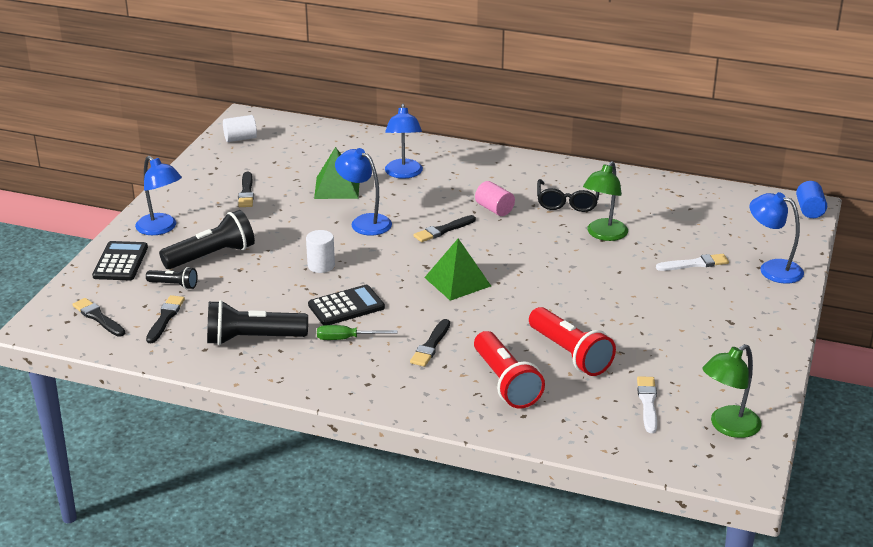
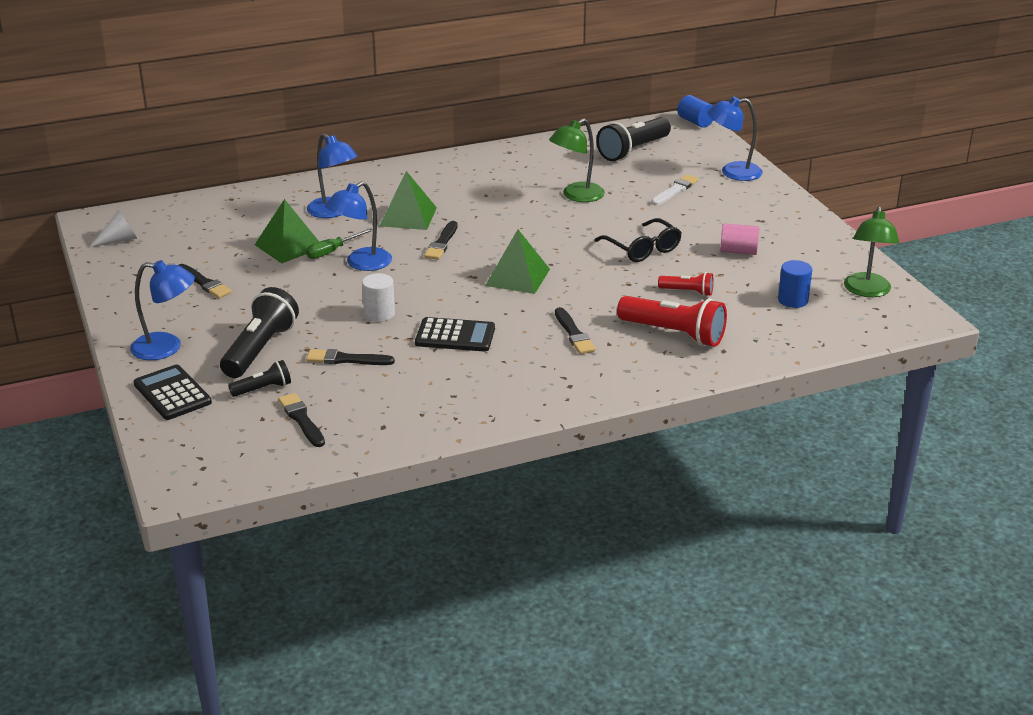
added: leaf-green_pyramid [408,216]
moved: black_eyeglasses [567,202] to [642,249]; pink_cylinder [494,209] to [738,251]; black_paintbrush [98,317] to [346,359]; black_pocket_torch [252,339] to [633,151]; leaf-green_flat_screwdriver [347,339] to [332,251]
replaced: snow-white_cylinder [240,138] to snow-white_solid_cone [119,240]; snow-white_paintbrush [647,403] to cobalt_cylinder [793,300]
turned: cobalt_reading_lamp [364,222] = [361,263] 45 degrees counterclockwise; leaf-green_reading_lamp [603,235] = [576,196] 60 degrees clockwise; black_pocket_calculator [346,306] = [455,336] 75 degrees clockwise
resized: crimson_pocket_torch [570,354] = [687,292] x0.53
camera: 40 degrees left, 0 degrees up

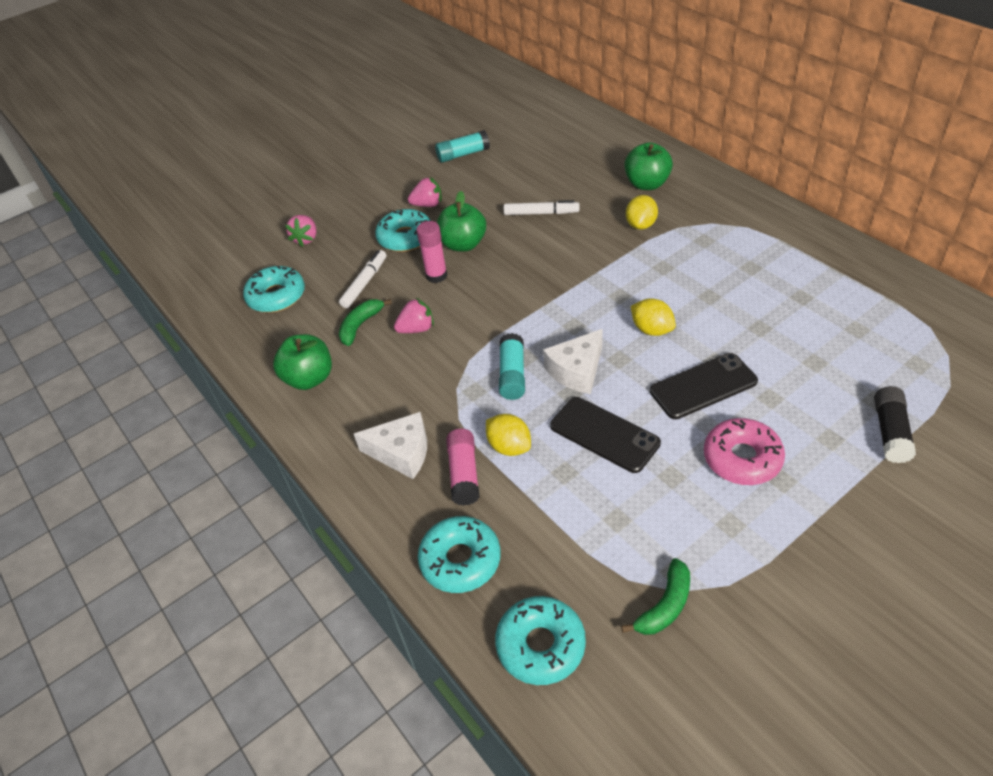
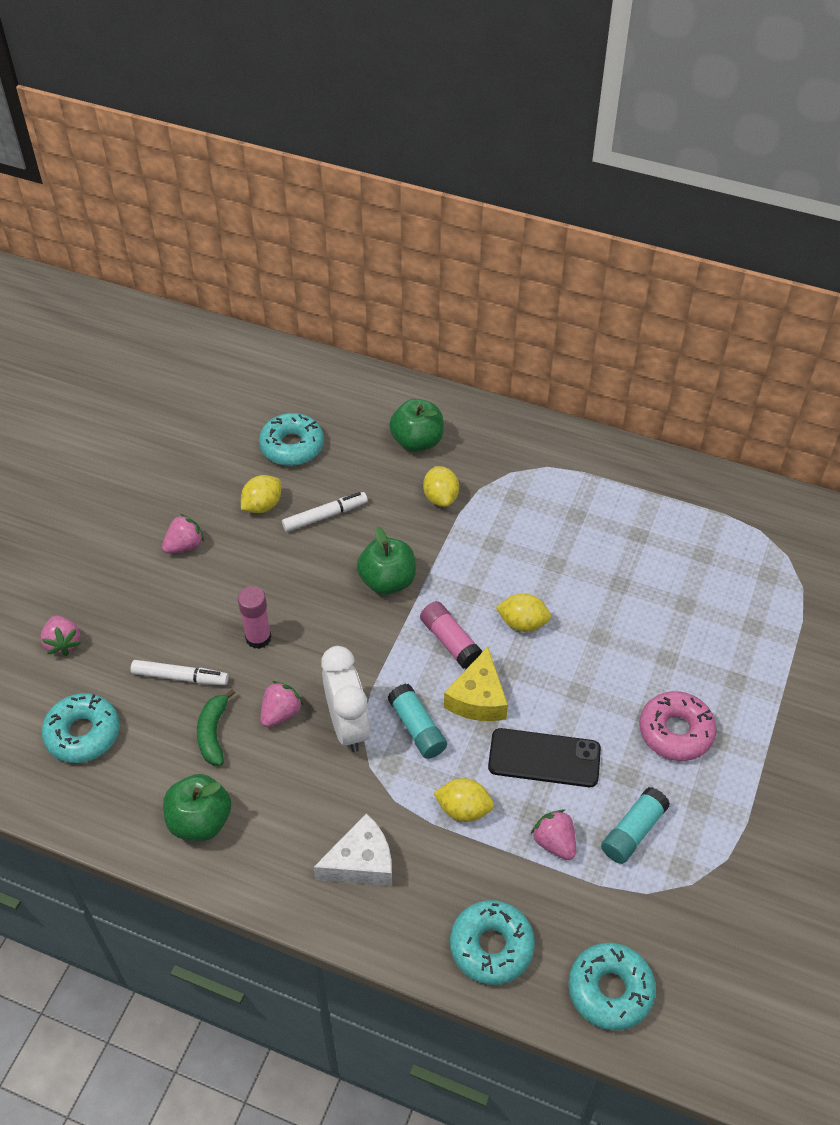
removed: black_mobile_phone [703,386]; black_glue_stick [890,432]; leaf-green_toy_banana [665,606]
added: golden_toy_lemon [262,505]; snow-white_alarm_clock [348,725]; pink_toy_strawberry [554,842]
moved: aqua_glue_stick [463,154] to [633,831]; leaf-green_toy_apple [463,244] to [387,581]; aqua_donut [405,238] to [292,446]; pink_glue_stick [464,473] to [450,641]
recoloured: snow-white_piece_of_cheese [577,371] to golden_piece_of_cheese [478,698]
turned: snow-white_marker [365,283] = [180,677] 105 degrees clockwise
camera: 35 degrees left, 5 degrees up

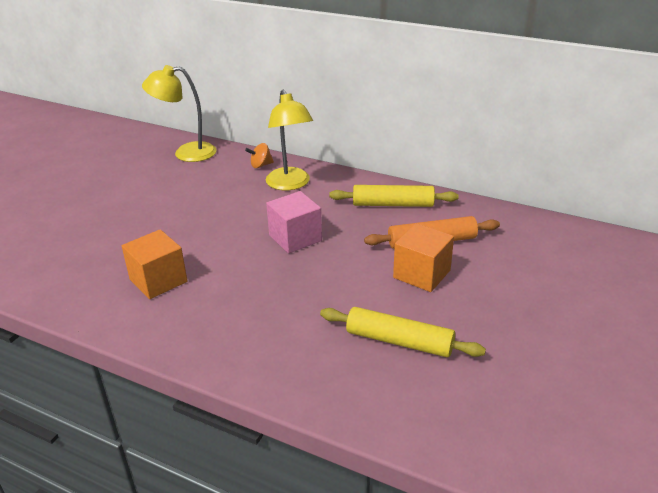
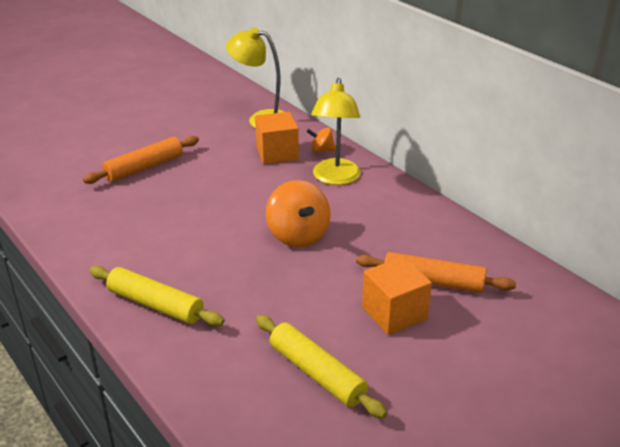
added: orange-coloured_pastry_roller [144,168]
moved: golden_pastry_roller [393,204] to [155,304]; orange-coloured_solid_cube [158,280] to [277,153]
replaced: pink_solid_cube [295,238] to orange-coloured_spinning_top [298,236]
camera: 25 degrees right, 0 degrees up

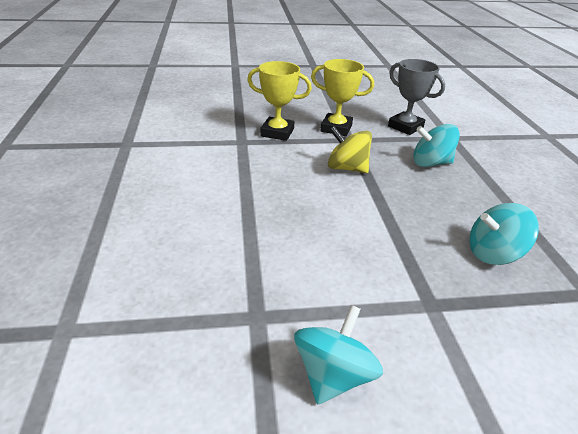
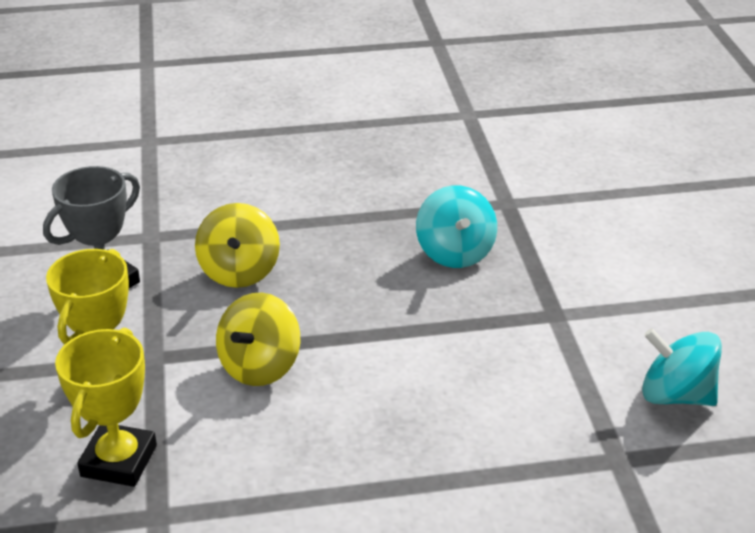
recoloured: aqua_spinning_top [430,163] to golden_spinning_top [239,271]
camera: 90 degrees left, 0 degrees up

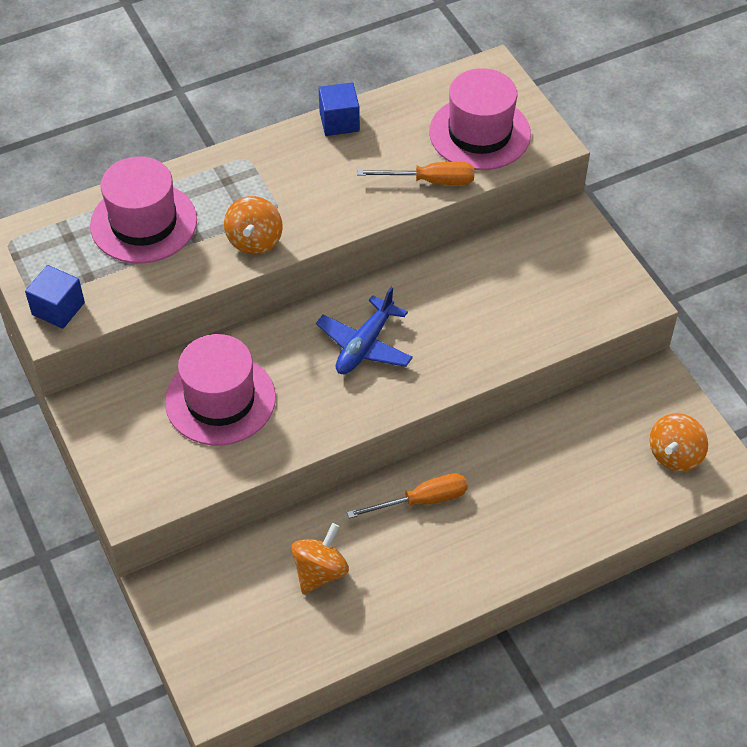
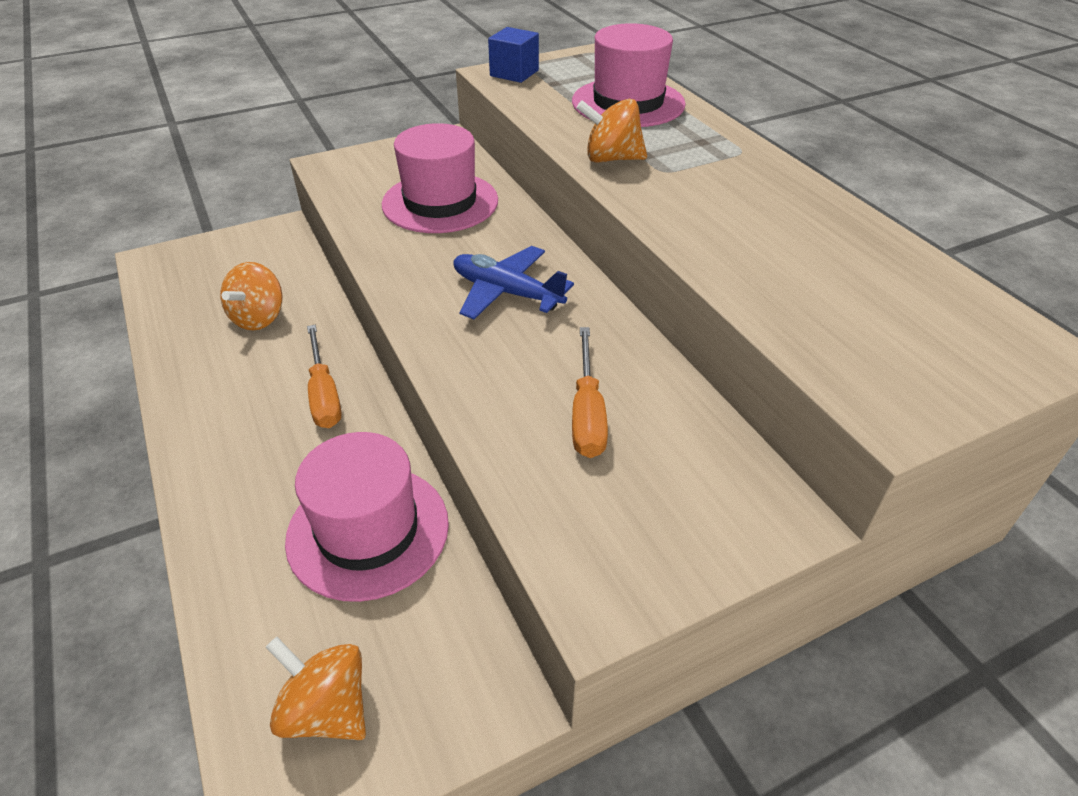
removed: cobalt_solid_cube [339,122]
moved: pink_hat [479,133] to [368,531]; orange-coloured_flat_screwdriver [430,181] to [587,413]
turned: orange-coloured_spinning_top [320,571] = [259,318] 75 degrees clockwise
camera: 90 degrees right, 10 degrees down

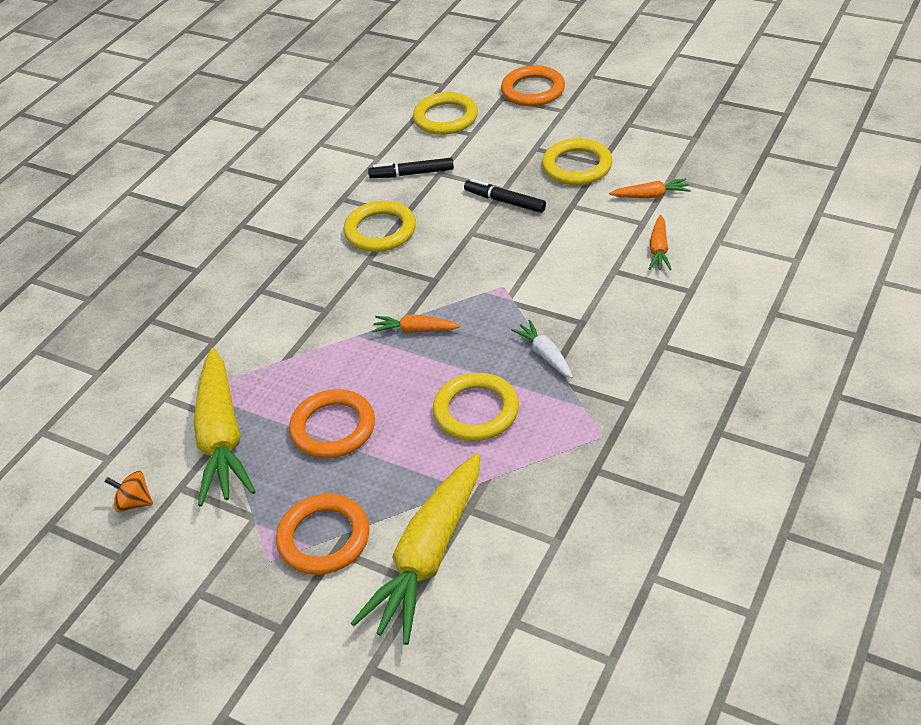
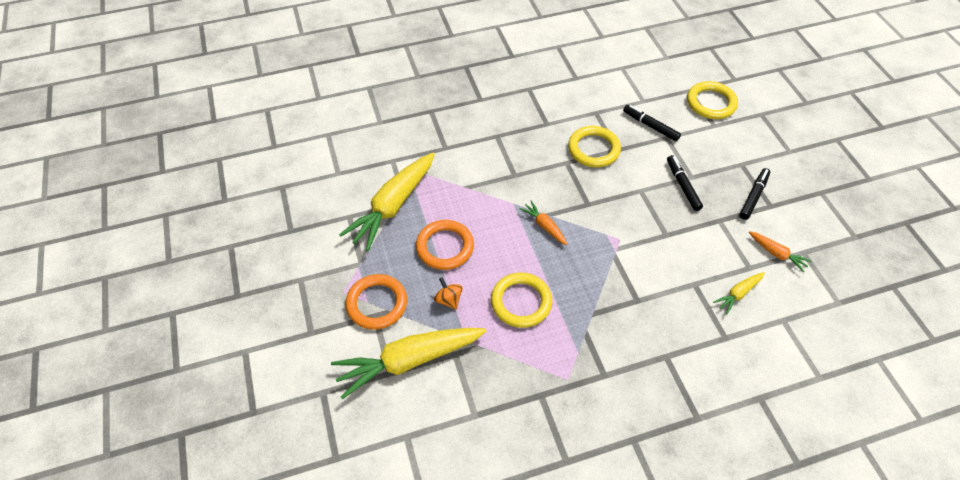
removed: orange-coloured_hoop [533,90]; snow-white_carrot [545,355]
moved: orange-coloured_spinning_top [134,502] to [448,300]
replaced: golden_hoop [577,166] to black_marker [753,196]
recoloured: orange-coloured_carrot [659,249] to golden_carrot [738,294]
camera: 40 degrees right, 10 degrees up

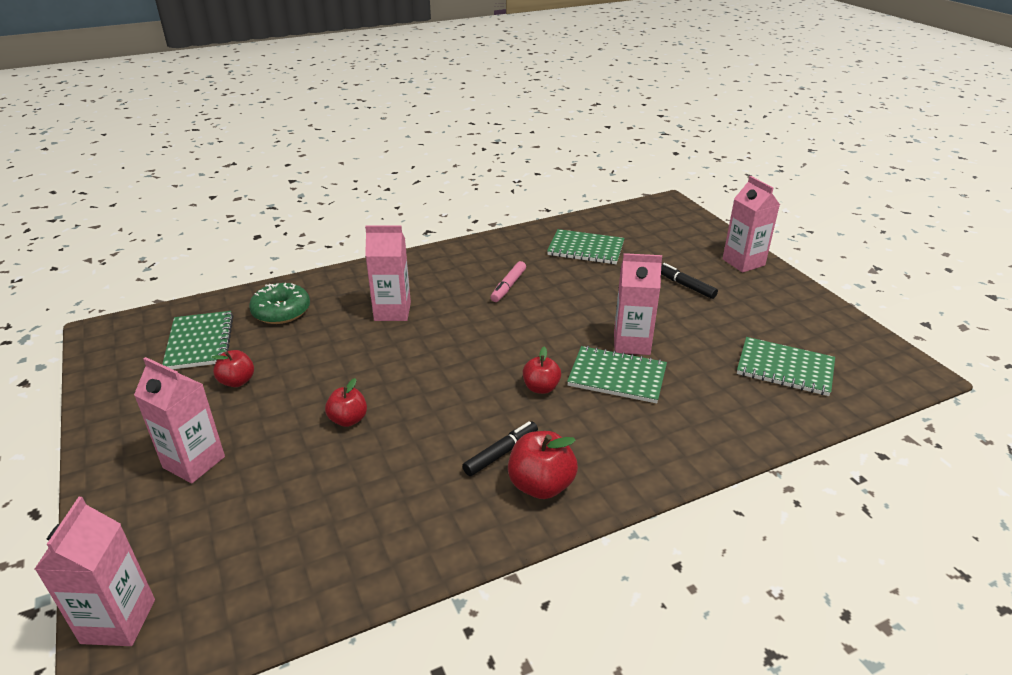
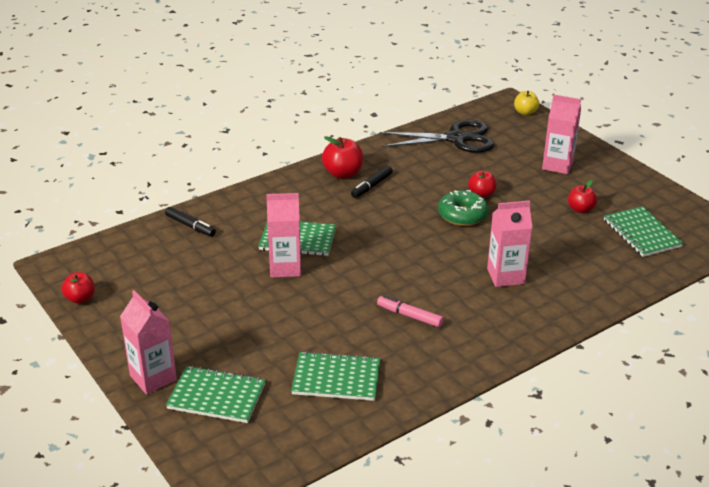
added: black_scissors [456,138]
moved: black_marker [685,285] to [190,226]; leaf-green_donut [281,311] to [462,215]; leaf-green_exercise_book [785,368] to [216,396]; crimson_toy_apple [541,388] to [80,298]
replaced: pink_carton [118,621] to golden_toy_apple [525,112]
turned: pink_marker [508,286] = [409,316] 75 degrees counterclockwise
camera: 170 degrees right, 0 degrees up

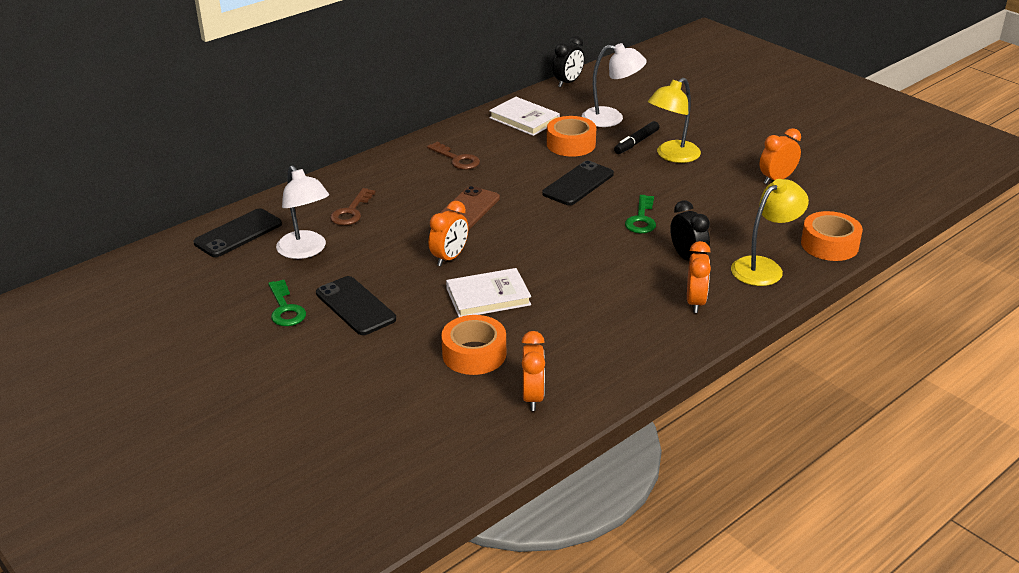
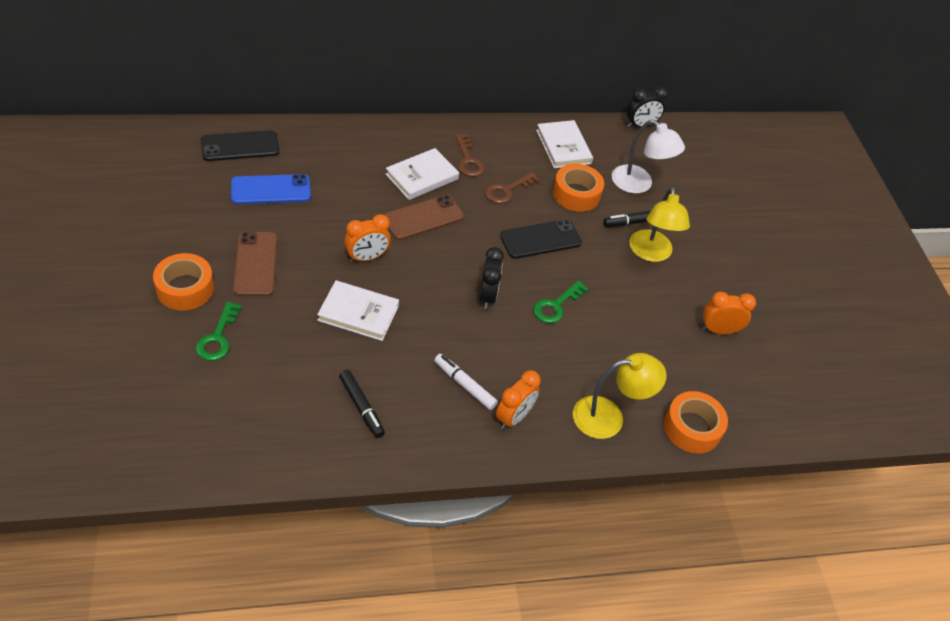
removed: orange-coloured_alarm_clock [533,397]
added: snow-white_book [422,177]; snow-white_marker [464,385]; black_marker [361,407]
moved: brown_key [351,211] to [507,190]; black_alarm_clock [687,258] to [487,296]; leaf-green_key [285,309] to [217,338]; orange-coloured_sticky_tape [474,354] to [185,288]
replaced: snow-white_reading_lamp [306,251] to cobalt_mobile_phone [271,190]
recoloured: black_mobile_phone [355,306] to brown_mobile_phone [256,264]
turned: golden_reading_lamp [672,156] = [651,253] 75 degrees counterclockwise
camera: 25 degrees right, 15 degrees up

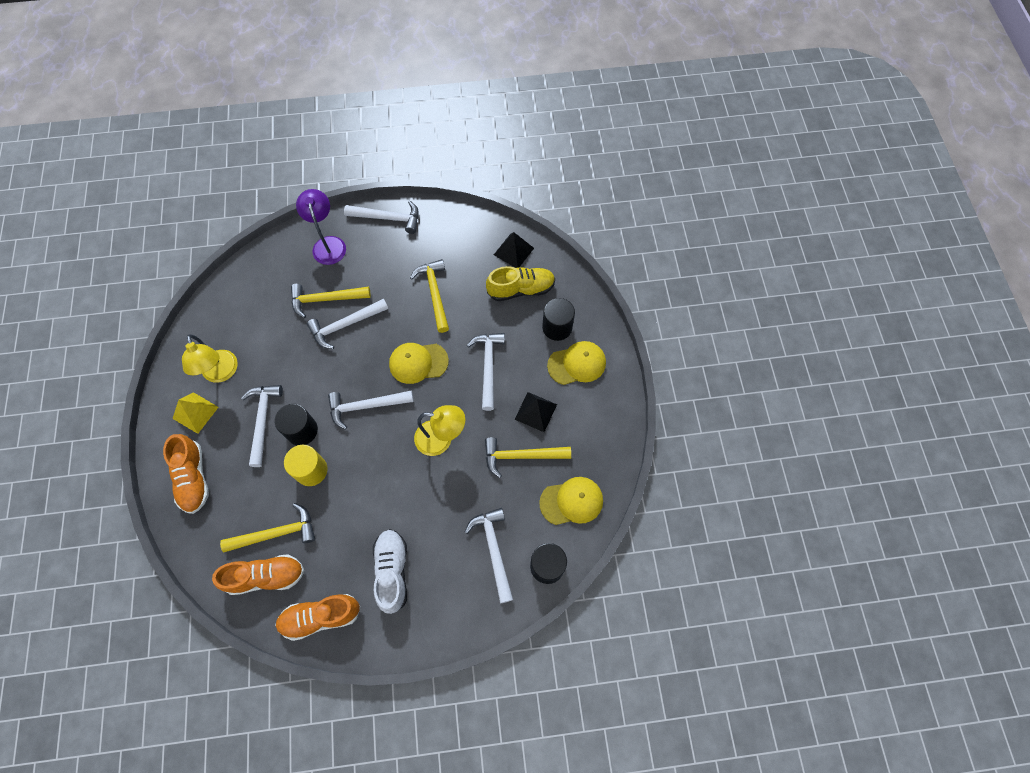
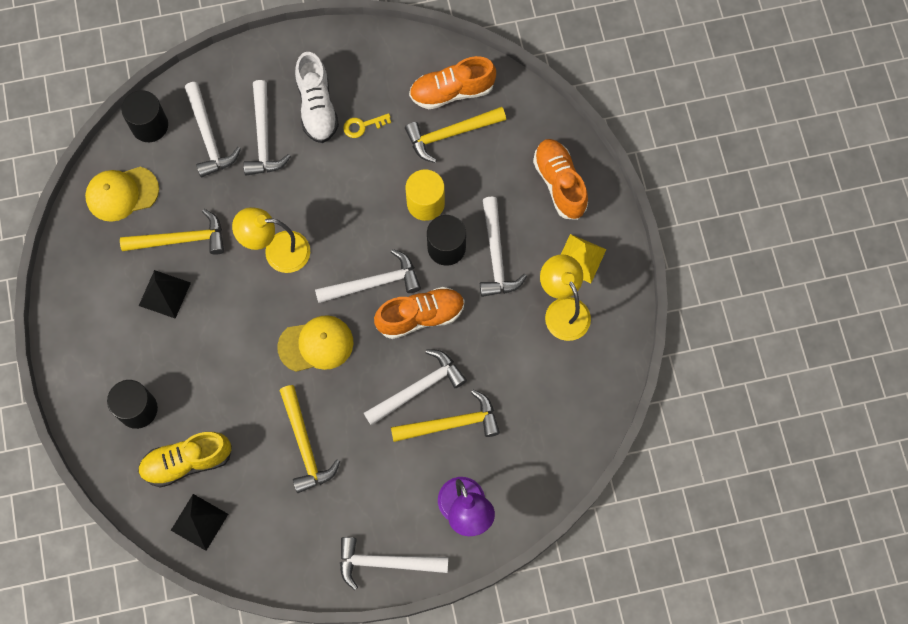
removed: golden_cap [577,364]
added: golden_key [363,126]
moved: snow-white_hammer [488,367] to [263,137]; orange-coloured_lace-up_shoe [321,617] to [420,316]
camera: 175 degrees right, 5 degrees up

